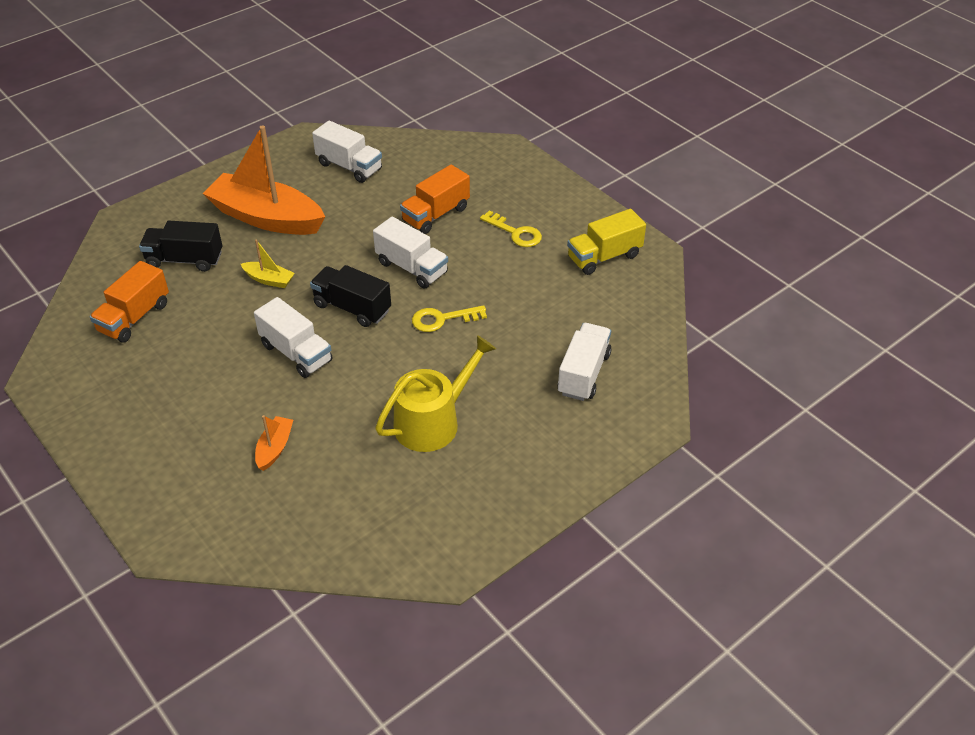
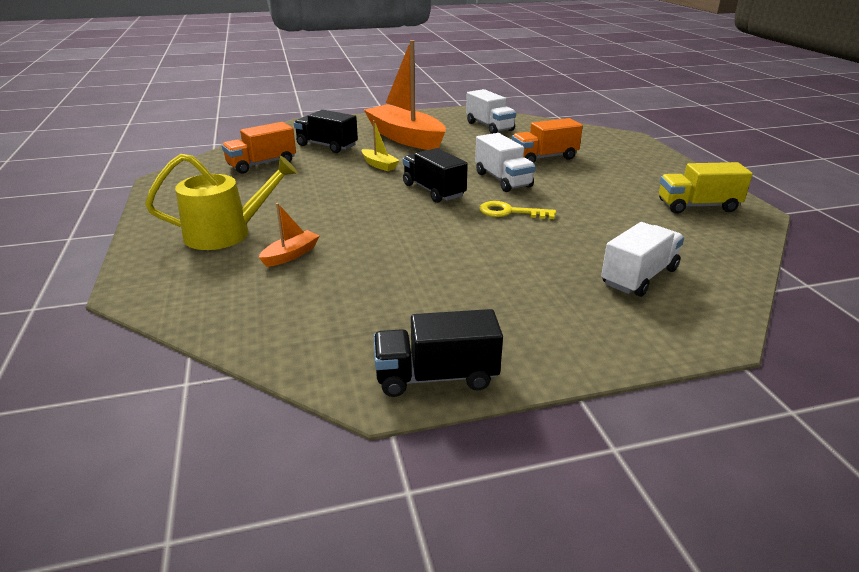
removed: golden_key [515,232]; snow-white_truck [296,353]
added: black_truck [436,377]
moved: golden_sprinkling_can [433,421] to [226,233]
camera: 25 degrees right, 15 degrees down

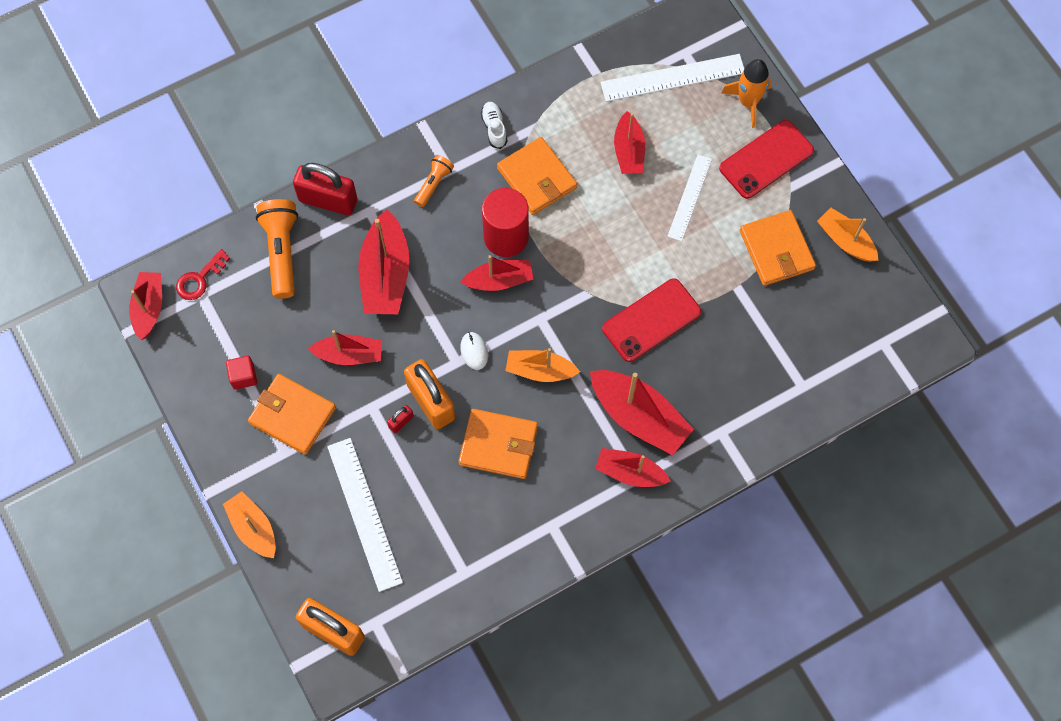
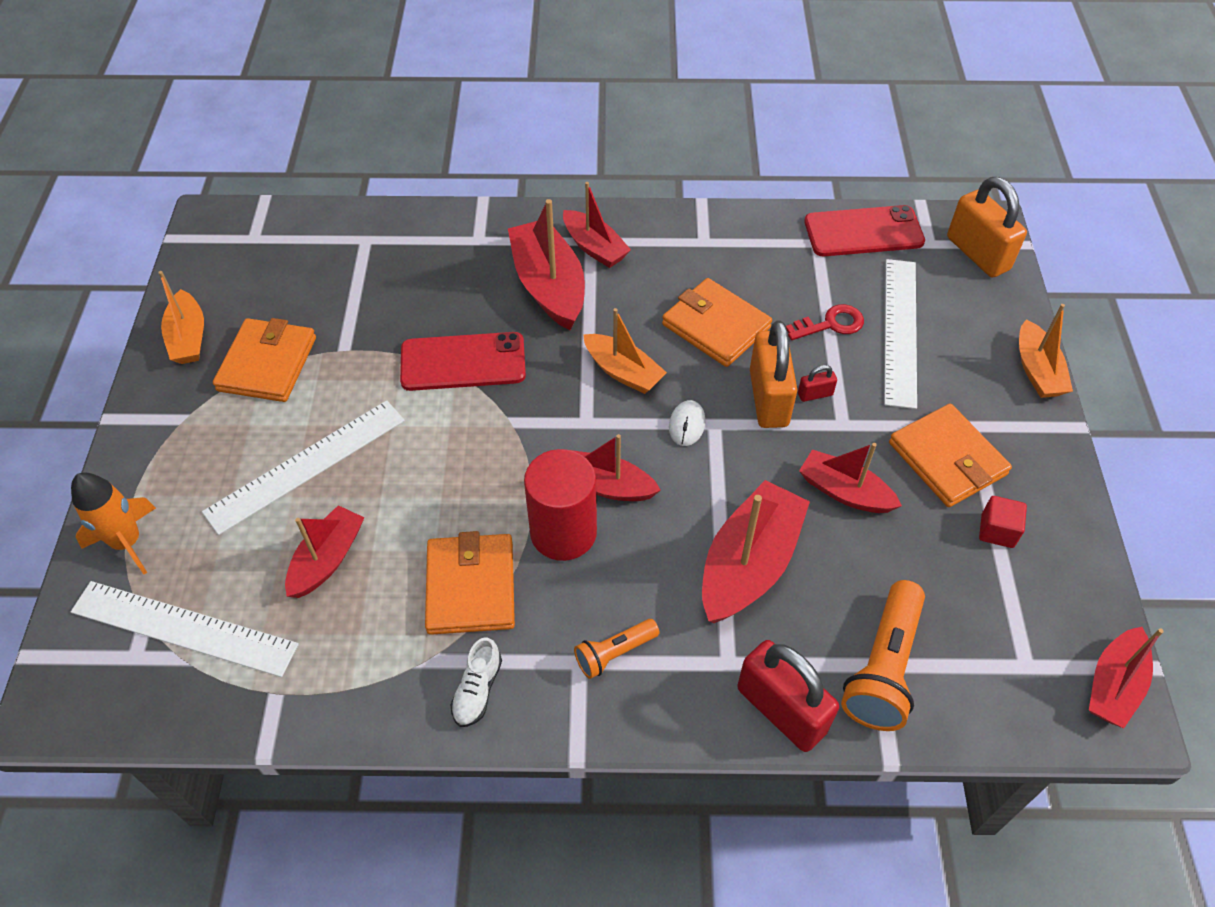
moved: crimson_mobile_phone [766,159] to [863,232]; crimson_key [199,279] to [831,324]
resized: snow-white_ruler [689,197] = [306,465] x1.53
camera: 150 degrees left, 15 degrees down

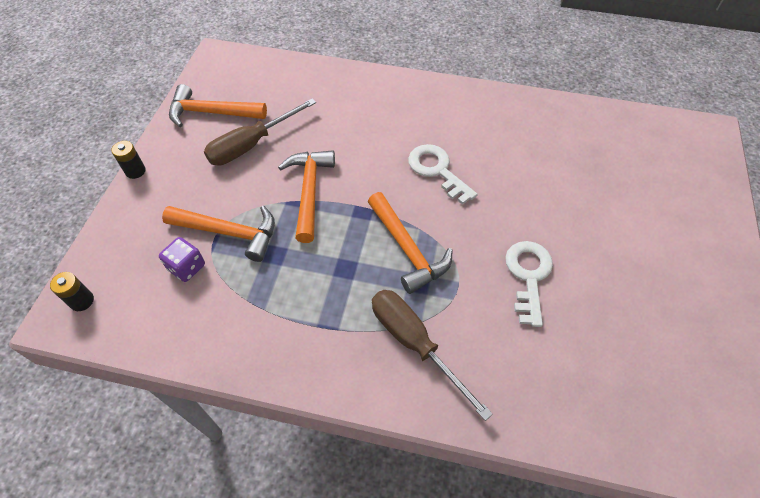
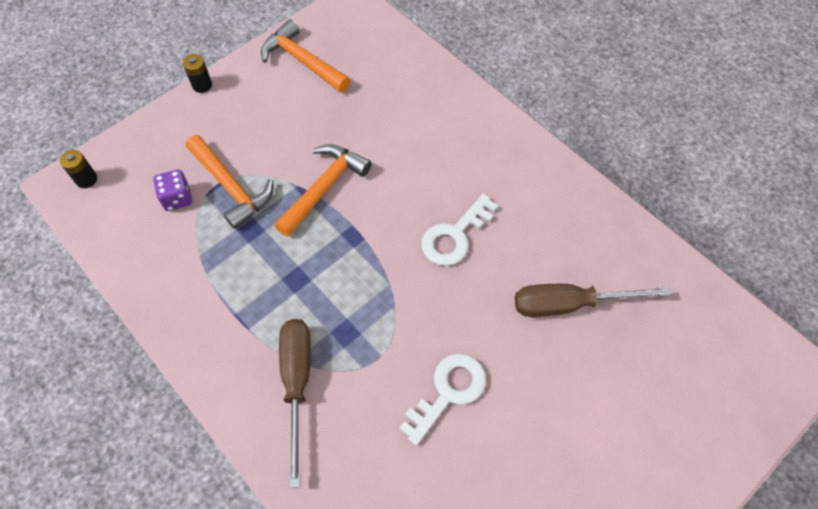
removed: orange-coloured_hammer [407,249]
moved: brown_flat_screwdriver [251,145] to [569,304]
turned: snow-white_key [437,170] = [455,236] 135 degrees counterclockwise
camera: 35 degrees right, 5 degrees up

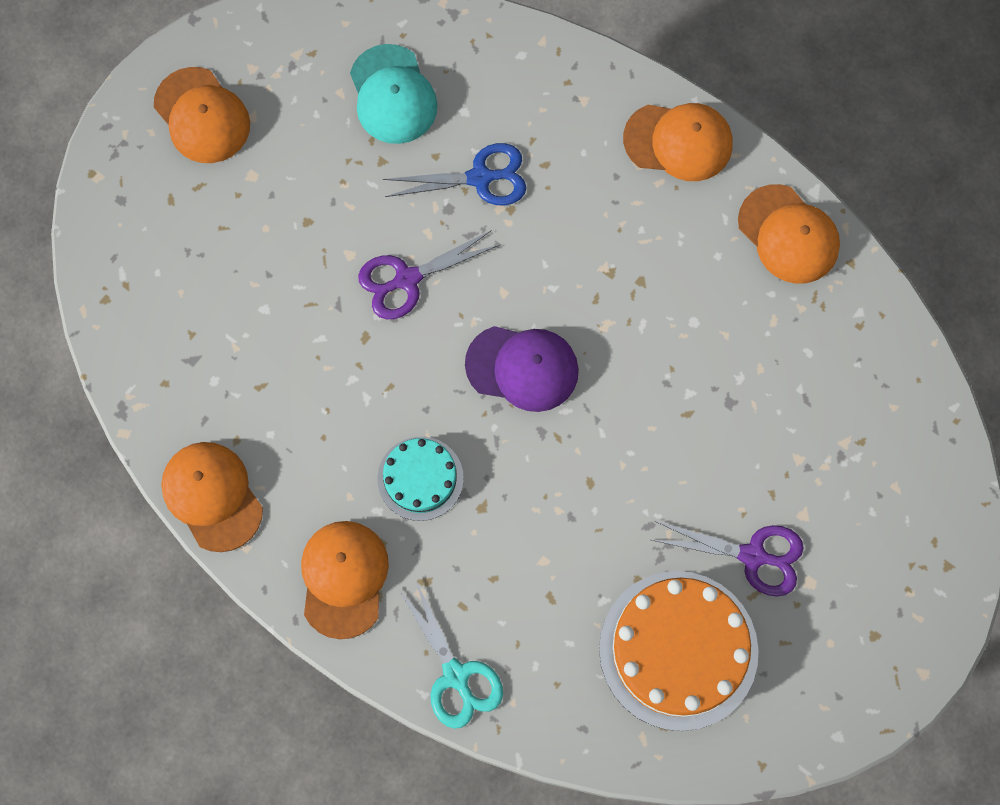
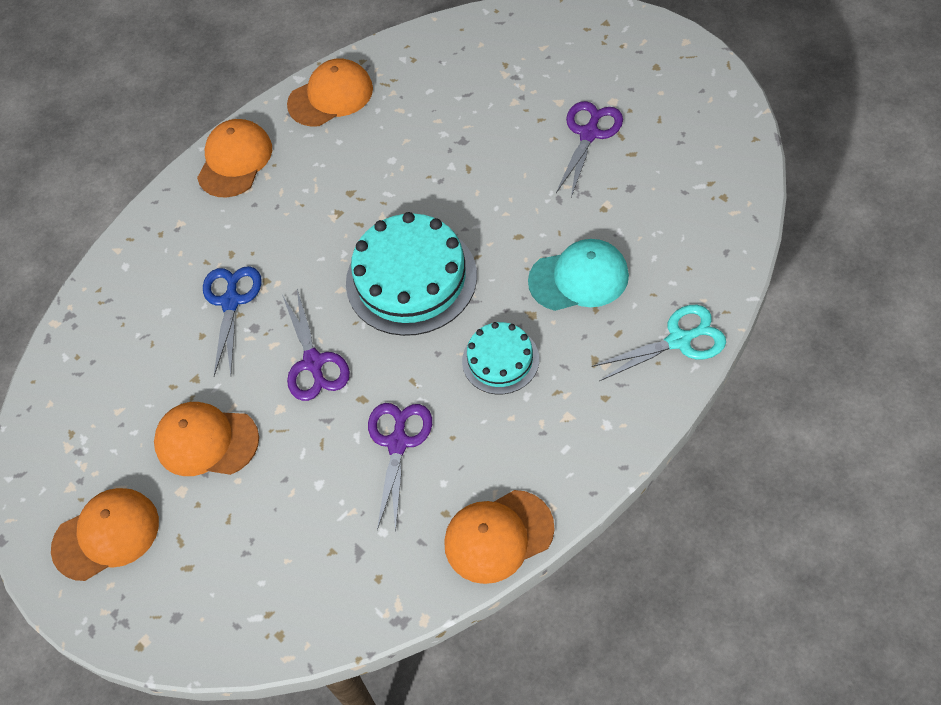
removed: orange-coloured_cake [678,650]
added: purple_scissors [398,443]
moved: aqua_cap [393,95] to [579,278]; orange-coloured_cap [344,579] to [206,441]
replaced: purple_cap [522,368] to aqua_cake [411,279]
camera: 75 degrees left, 15 degrees down

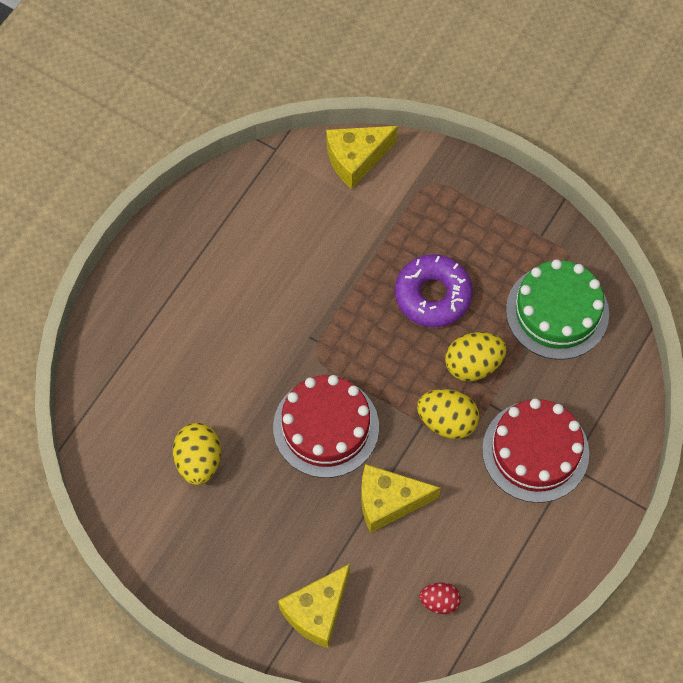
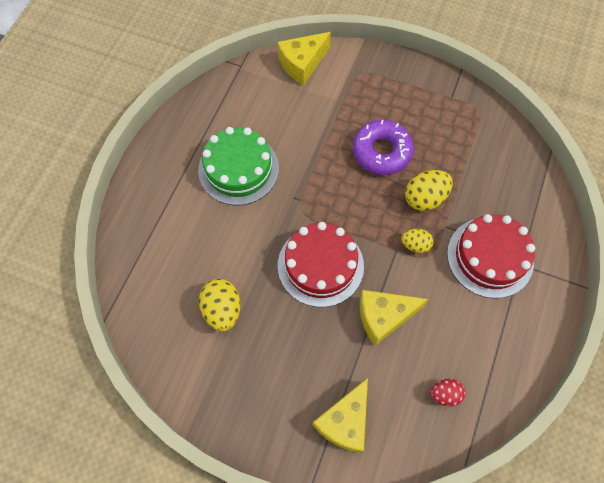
moved: leaf-green_cake [557,312] to [238,169]
resized: golden_egg [447,421] = [415,245] x0.63
camera: 10 degrees left, 0 degrees up

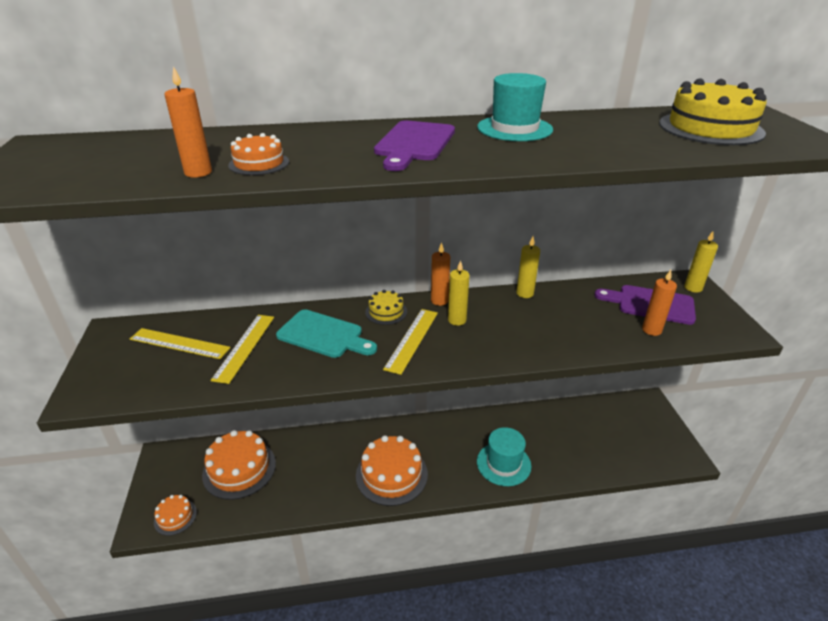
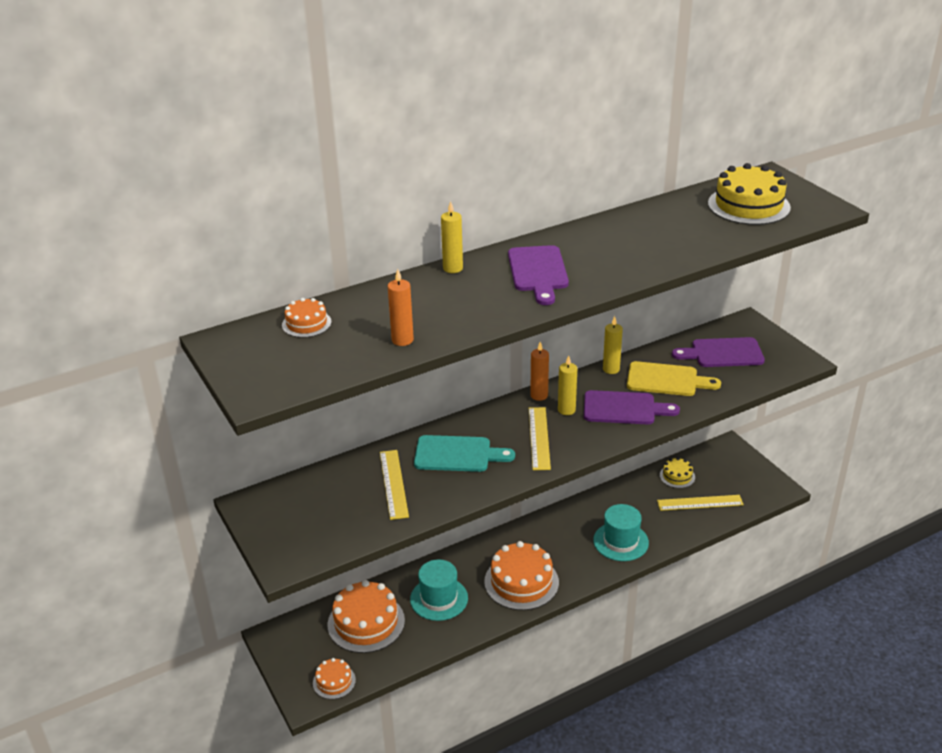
removed: orange-coloured_candle [651,330]
added: golden_bread_board [667,380]; purple_bread_board [624,408]
moved: aqua_hat [514,128] to [439,598]; orange-coloured_cake [259,163] to [306,323]; golden_candle [693,288] to [453,268]; golden_cake [386,312] to [677,476]; golden_ruler [179,343] to [700,503]
camera: 20 degrees left, 0 degrees up

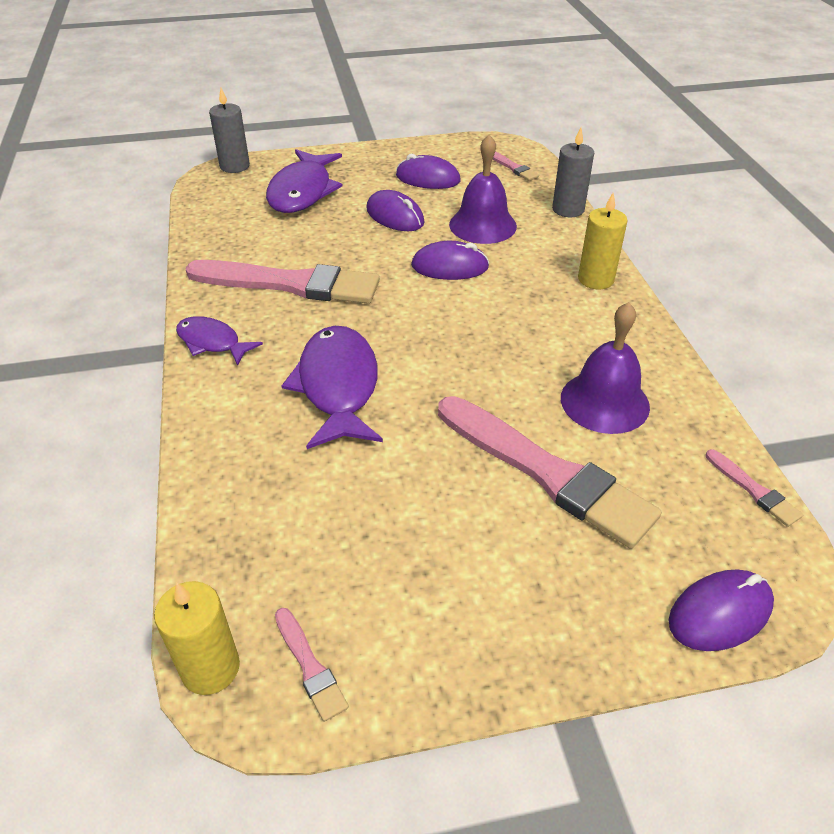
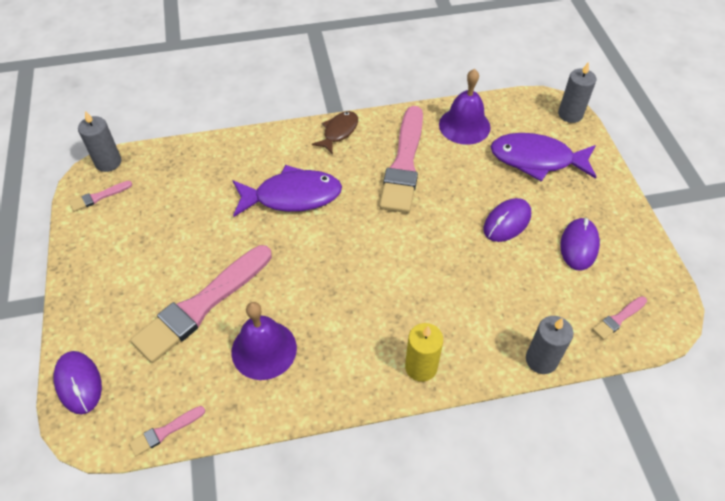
removed: purple_PC_mouse [450,267]
moved: purple_bell [482,225] to [464,125]
recoloured: purple_fish [212,342] to brown_fish [339,132]; golden_candle [210,668] to gray_candle [108,162]
camera: 90 degrees right, 10 degrees up

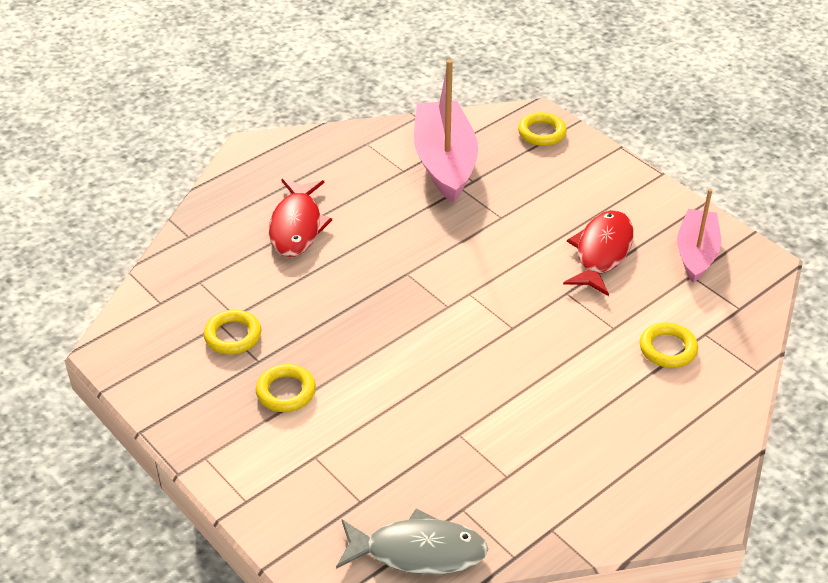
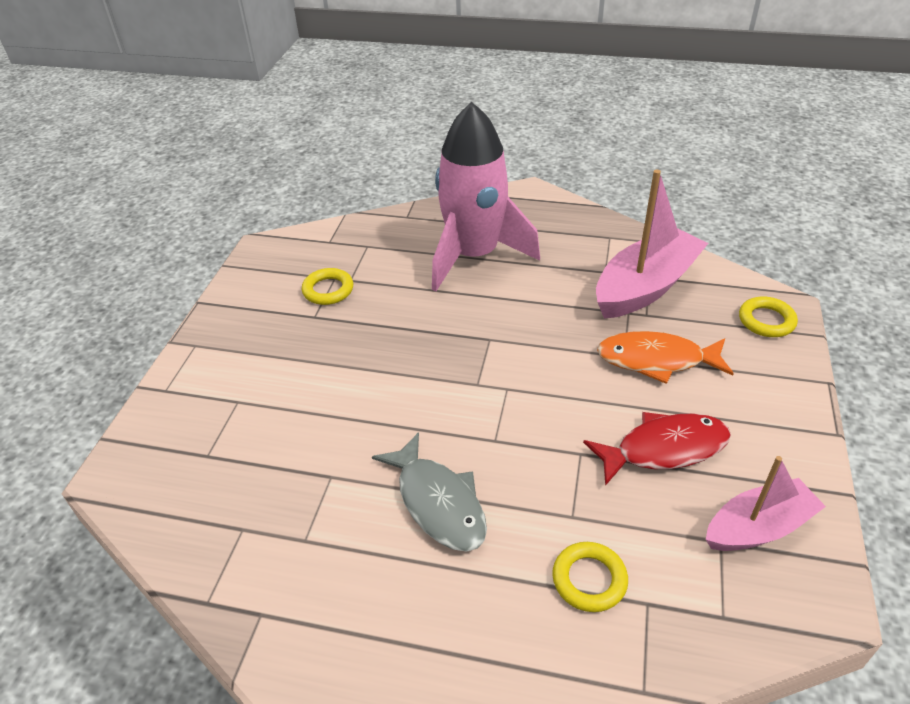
removed: golden_hoop [286,392]
added: orange-coloured_fish [656,360]
moved: gray_fish [418,551] to [438,503]
replaced: crimson_fish [297,226] to pink_rocket [474,255]
camera: 55 degrees right, 0 degrees up

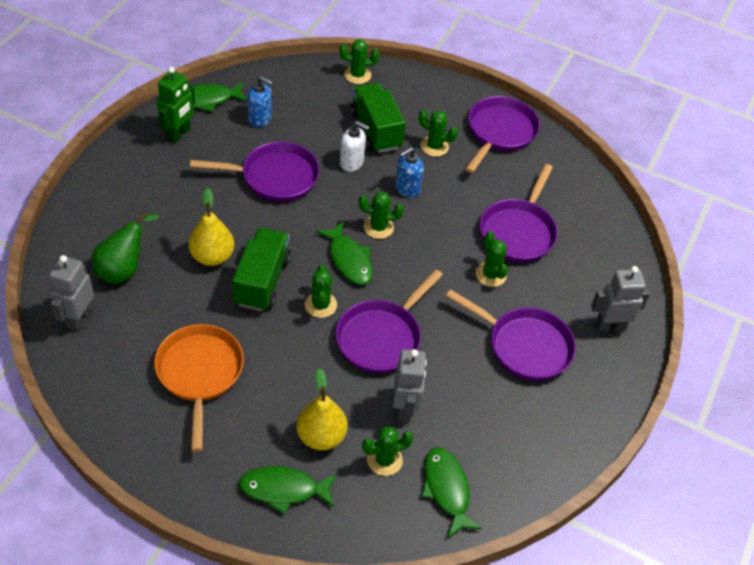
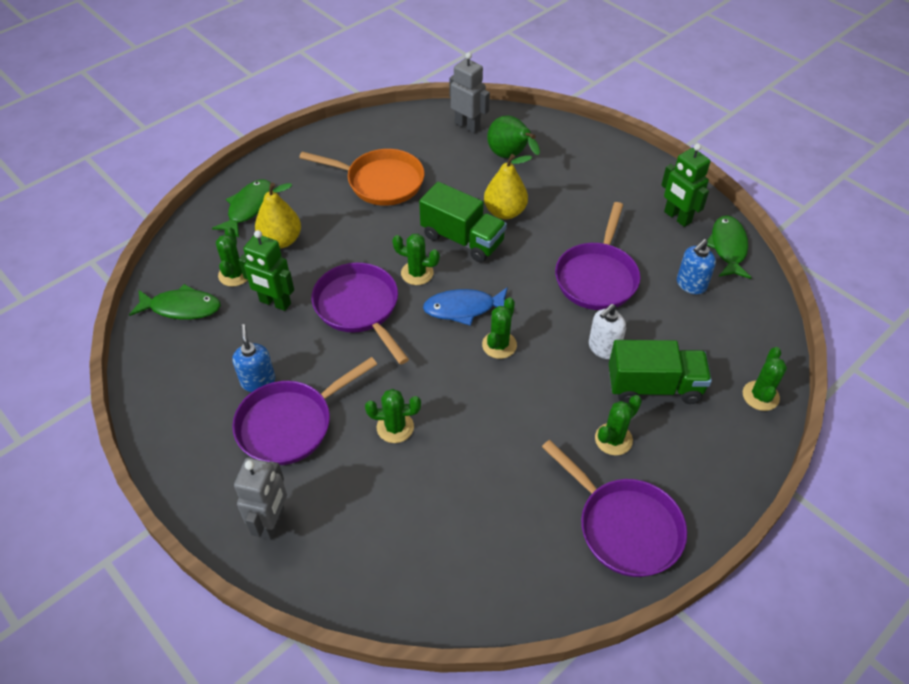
removed: purple_frying_pan [518,232]
moved: cobalt_soap_pump [407,188] to [258,381]
recoloured: leaf-green_fish [349,260] to cobalt_fish [463,308]; gray_robot [405,408] to leaf-green_robot [275,302]
camera: 115 degrees right, 0 degrees up

